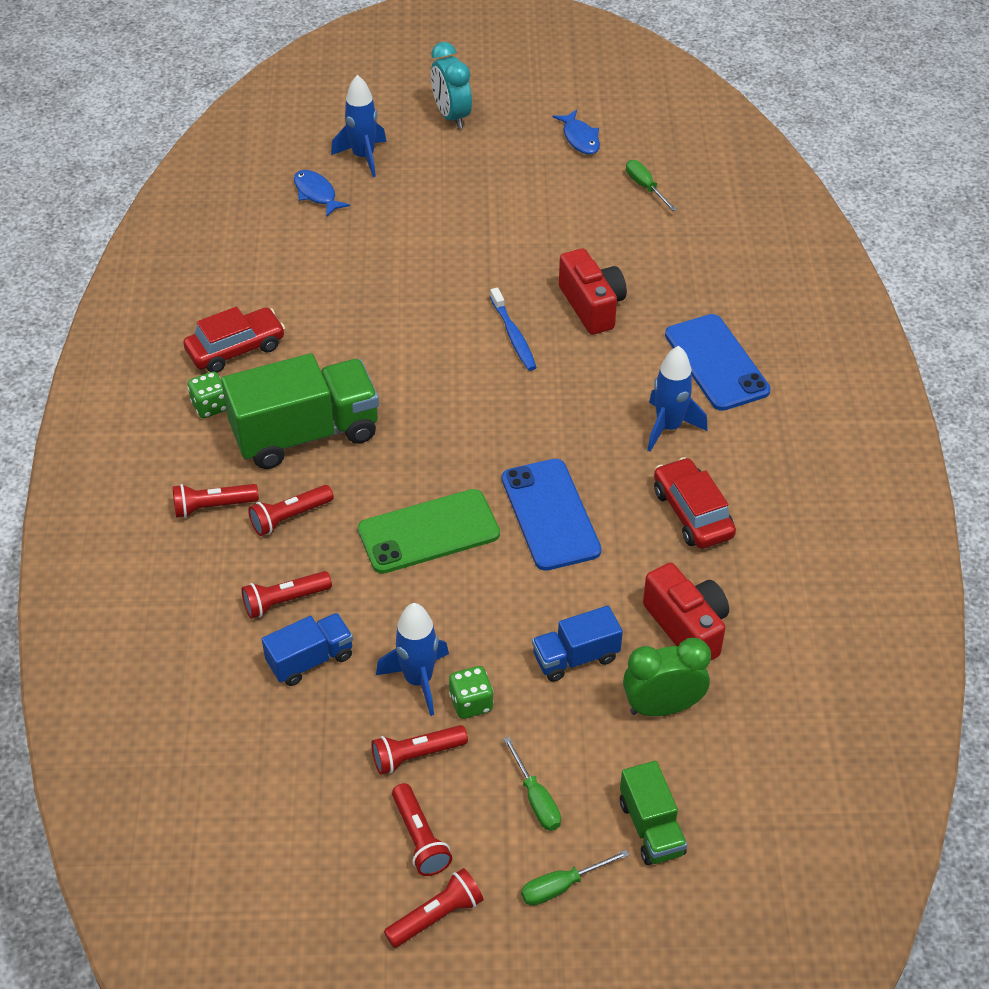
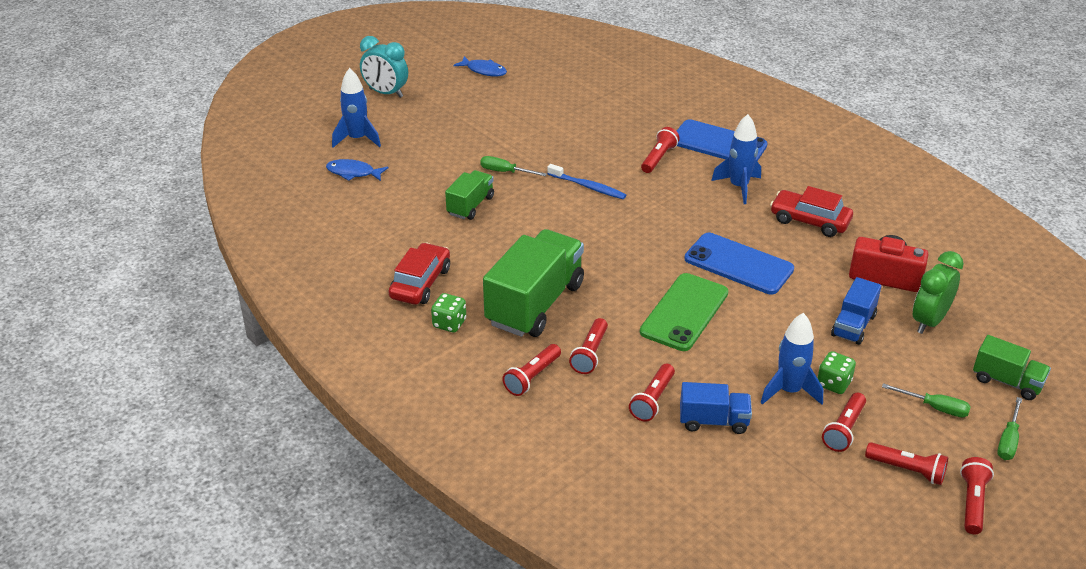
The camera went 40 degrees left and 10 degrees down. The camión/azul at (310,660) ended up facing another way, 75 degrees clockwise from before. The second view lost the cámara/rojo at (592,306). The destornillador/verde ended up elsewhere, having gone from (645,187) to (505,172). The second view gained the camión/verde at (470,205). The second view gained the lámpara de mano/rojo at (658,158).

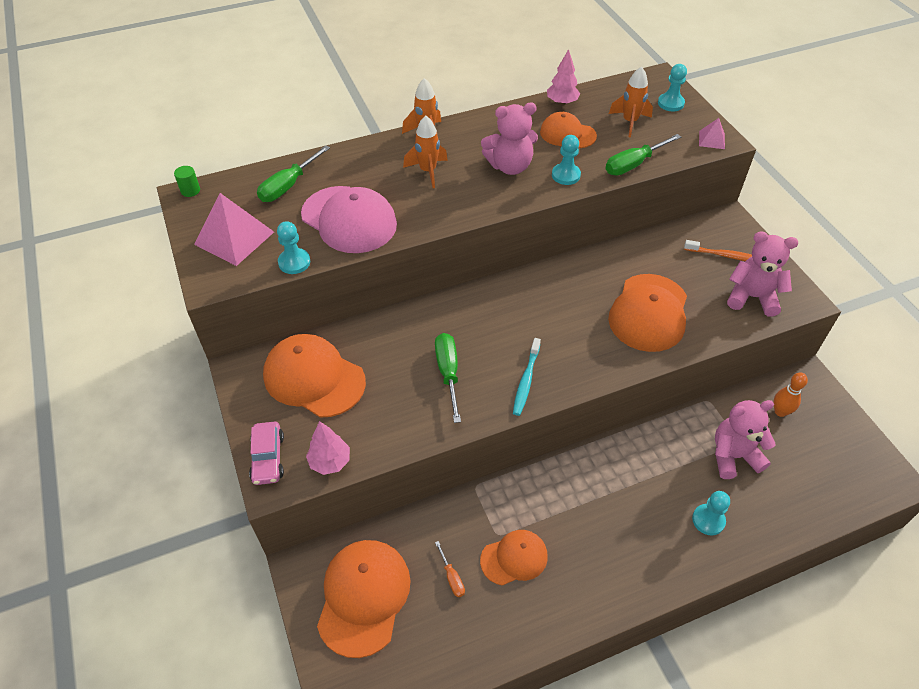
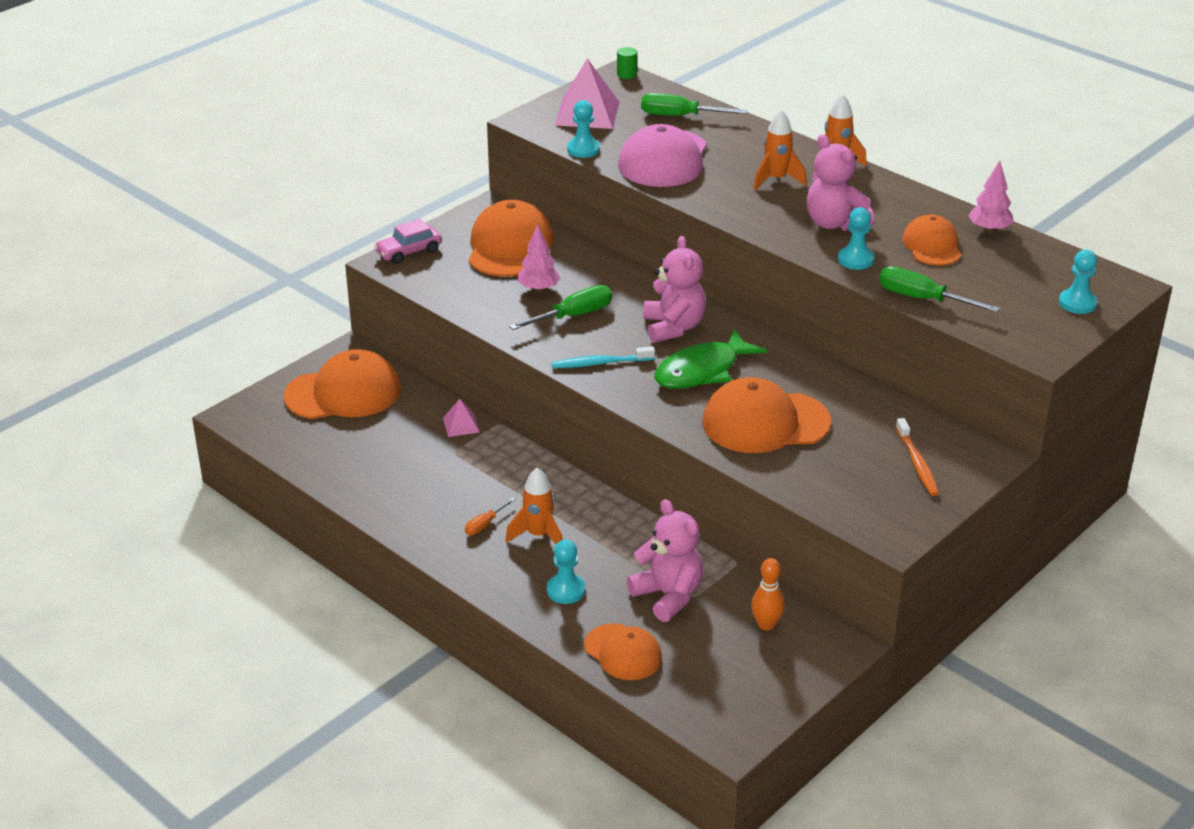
The camera went 65 degrees right and 15 degrees down. The árbol/rosa ended up elsewhere, having gone from (330,462) to (538,289). The destornillador/naranja ended up elsewhere, having gone from (452,577) to (485,524). The gorra/naranja ended up elsewhere, having gone from (514,558) to (623,652). The cohete/naranja ended up elsewhere, having gone from (629,122) to (538,535). The pirámide/rosa ended up elsewhere, having gone from (712,140) to (461,425). The osito/rosa ended up elsewhere, having gone from (752,297) to (673,327). The second view gained the pez/verde at (702,371).

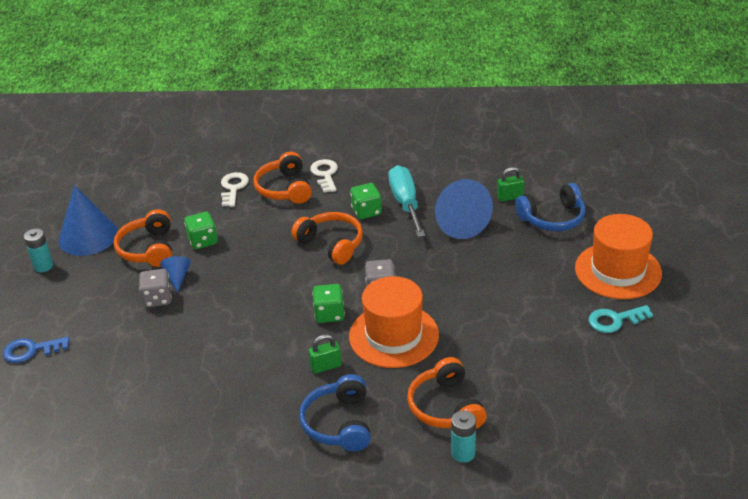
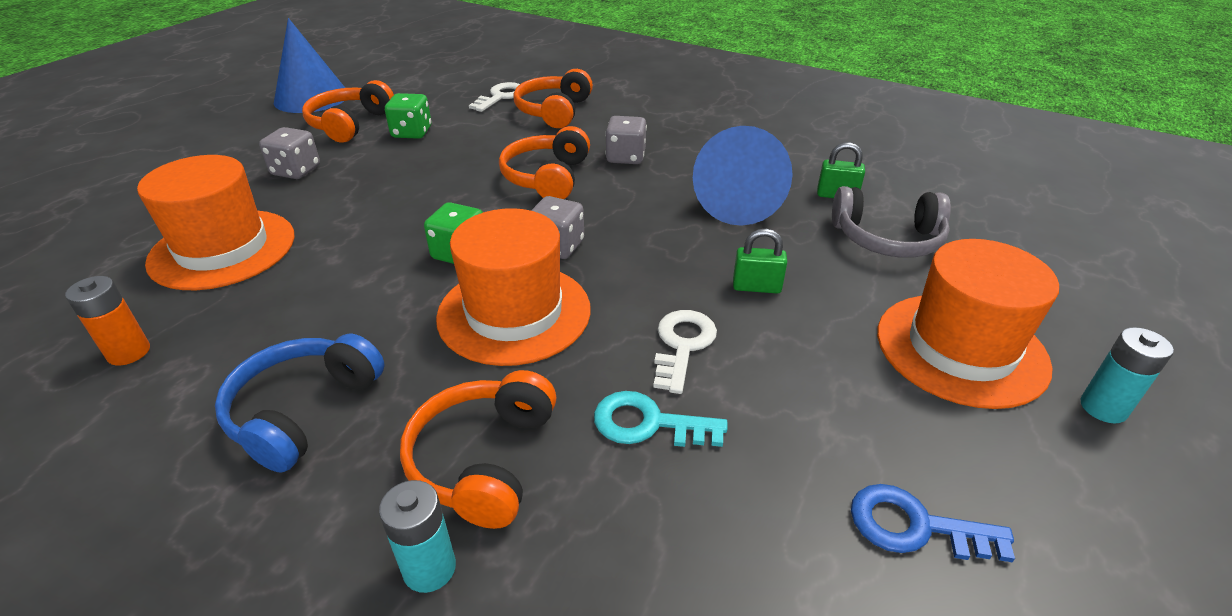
The camera went 25 degrees right and 0 degrees up. The llave/azul ended up elsewhere, having gone from (31,350) to (914,526). The pila/turquesa ended up elsewhere, having gone from (43,266) to (1103,408). The second view lost the cono/azul at (177,277). The auriculares/naranja at (331,244) ended up facing another way, 150 degrees counterclockwise from before. The candado/verde ended up elsewhere, having gone from (326,366) to (756,287). The llave/blanco ended up elsewhere, having gone from (325,174) to (682,345). What was the dado/verde at (366,211) turned into the dado/gris at (626,157). The second view lost the destornillador/turquesa at (405,203). What was the auriculares/azul at (552,218) turned into the auriculares/gris at (887,239). The llave/turquesa ended up elsewhere, having gone from (614,320) to (648,423). The second view gained the pila/naranja at (129,352). The second view gained the sombrero/naranja at (223,249).

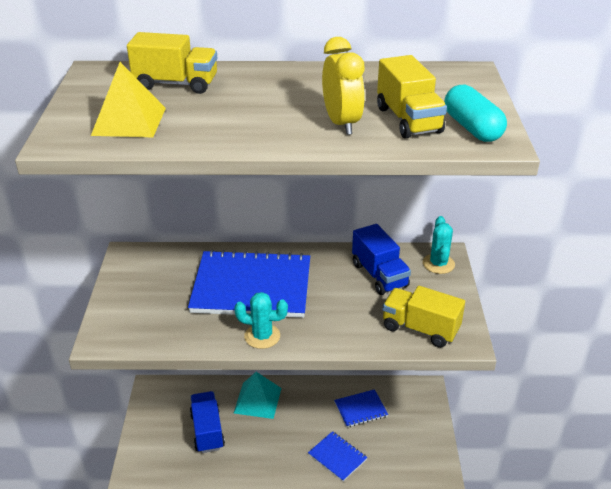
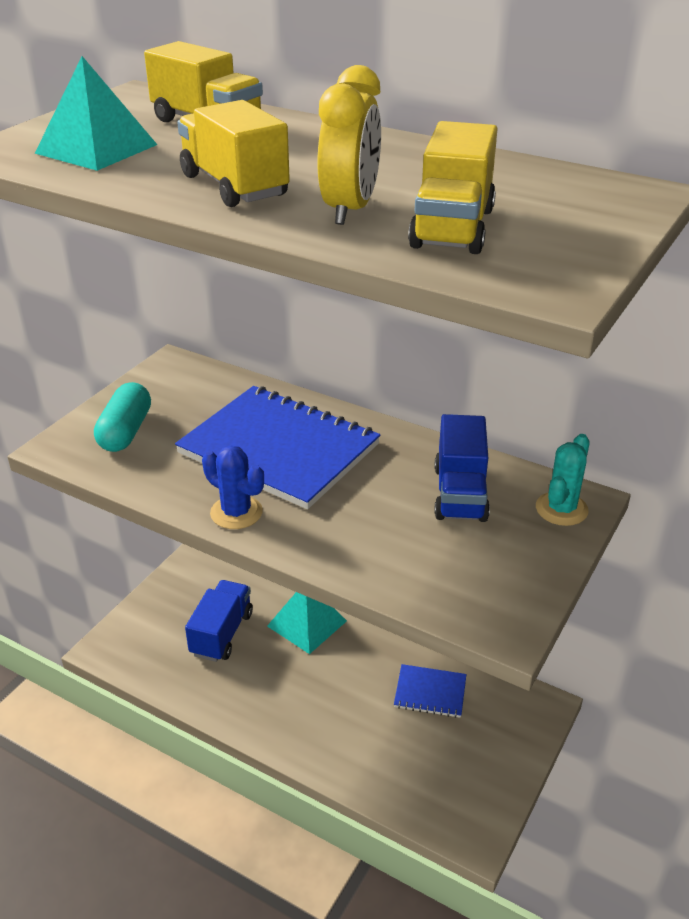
The camera went 30 degrees right and 0 degrees up. What was the pirámide/amarillo at (129,121) turned into the pirámide/turquesa at (96,149). What was the cactus/turquesa at (262,336) turned into the cactus/azul at (236,512). The second view lost the cuaderno/azul at (337,457). The camión/amarillo ended up elsewhere, having gone from (420,329) to (234,186). The cápsula/turquesa ended up elsewhere, having gone from (472,128) to (125,432).

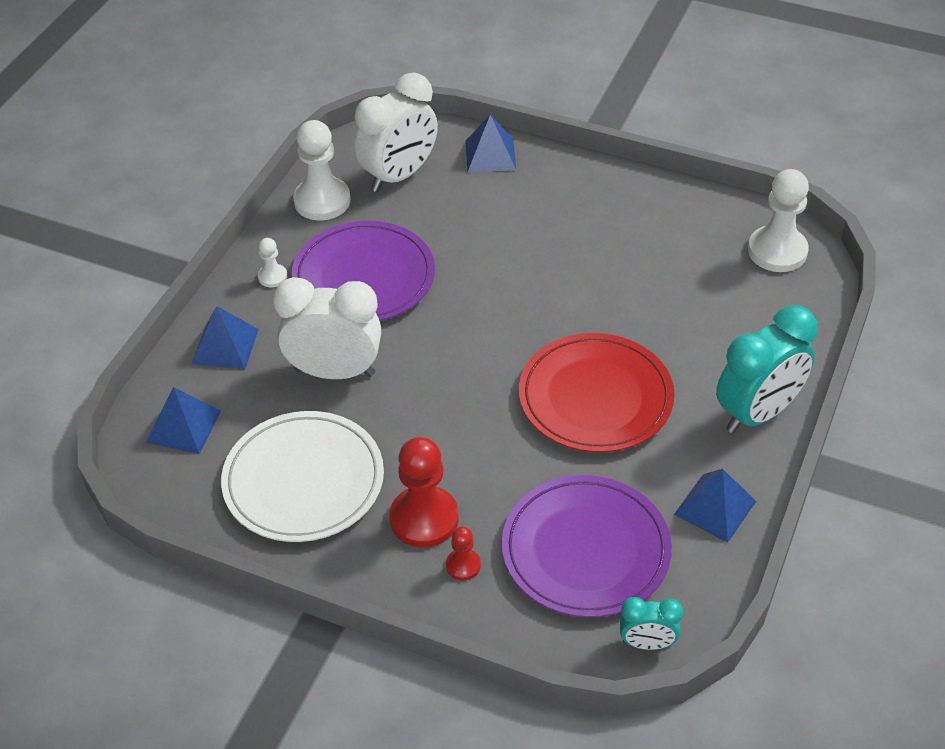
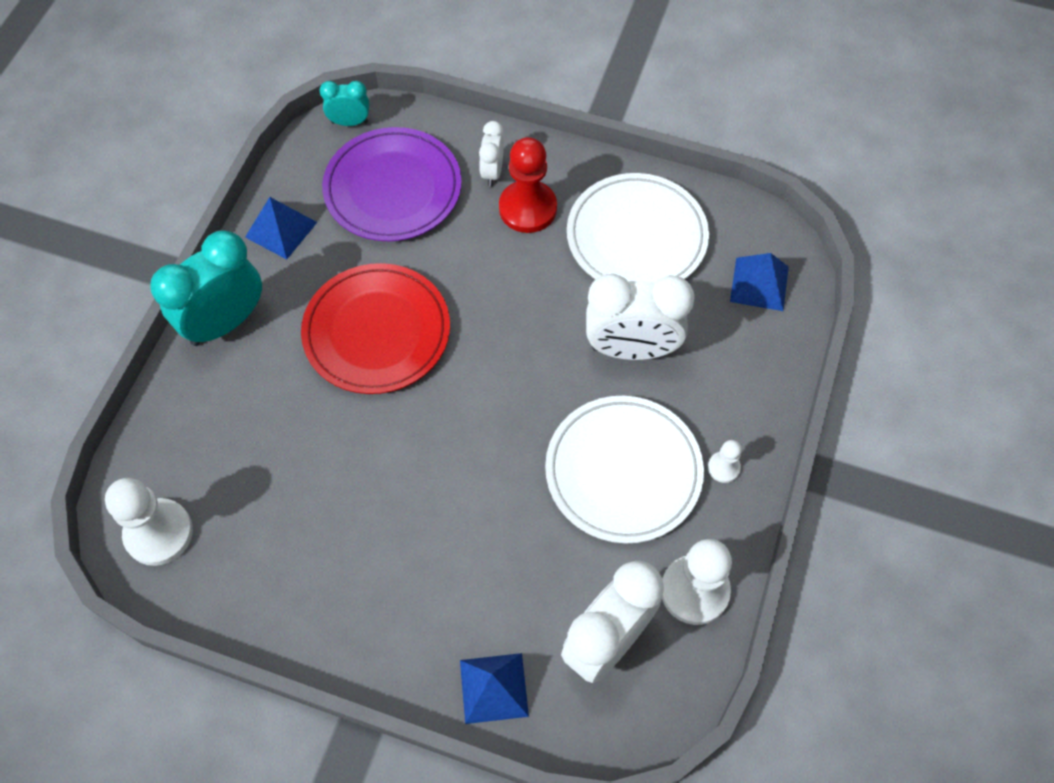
The camera went 175 degrees right and 15 degrees up. The second view lost the pirámide/azul at (225,346). What was the plato/morado at (364,277) turned into the plato/blanco at (623,471). Where the peón/rojo stood at (463,565), the despertador/blanco came to stand at (492,172).

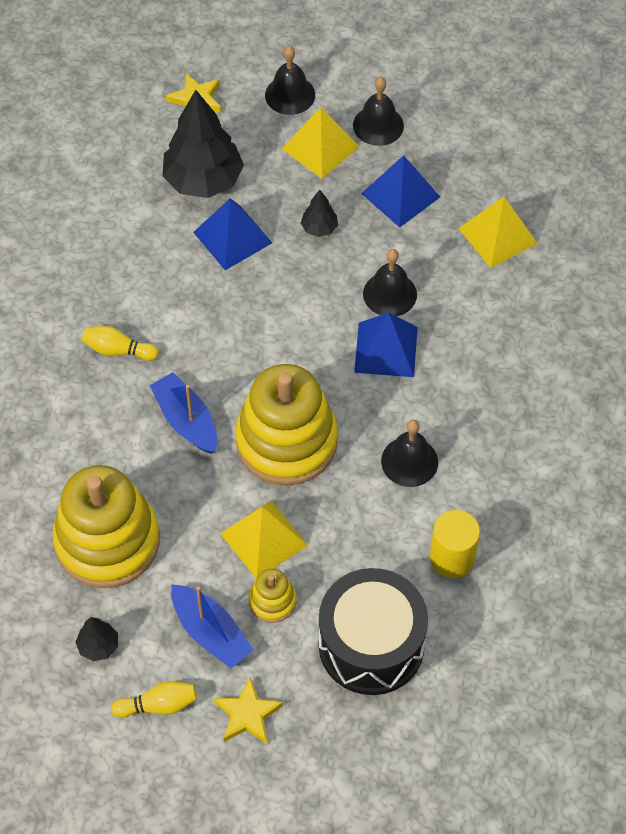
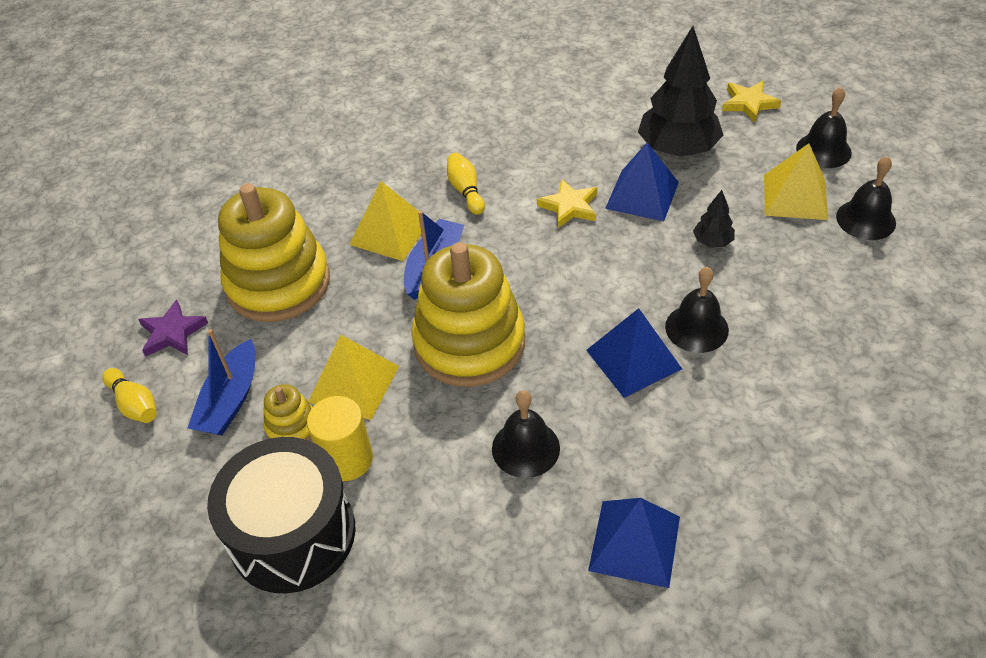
The camera went 60 degrees right and 10 degrees down. Where the árbol/negro stood at (98,646), the estrella/morado came to stand at (172,333). The estrella/amarillo ended up elsewhere, having gone from (247,714) to (569,207). The pirámide/azul ended up elsewhere, having gone from (400,195) to (635,543). The cilindro/amarillo ended up elsewhere, having gone from (452,558) to (347,459). The pirámide/amarillo ended up elsewhere, having gone from (497,235) to (390,232).

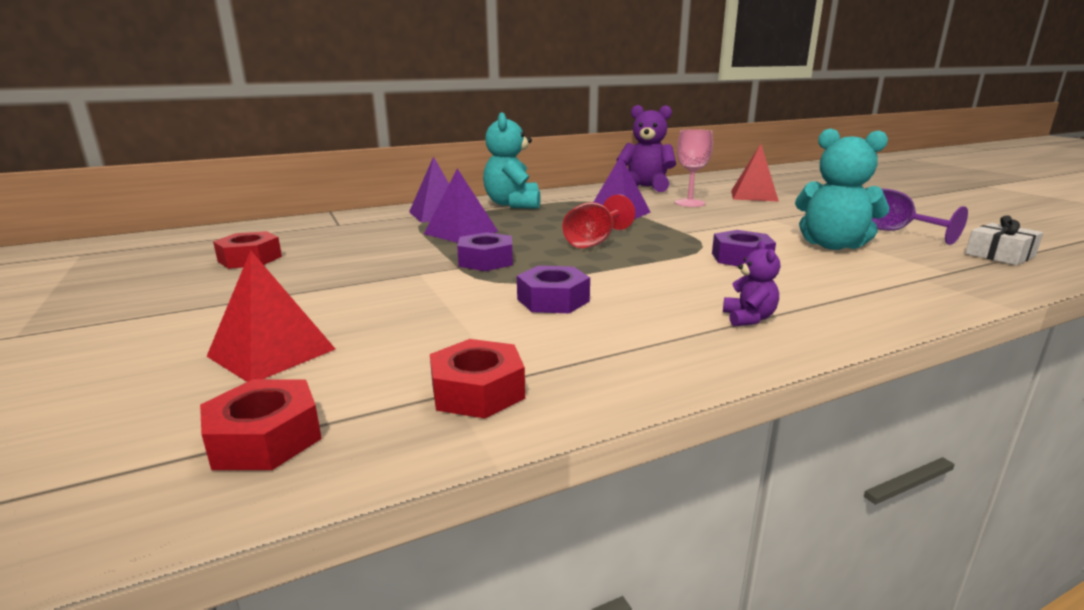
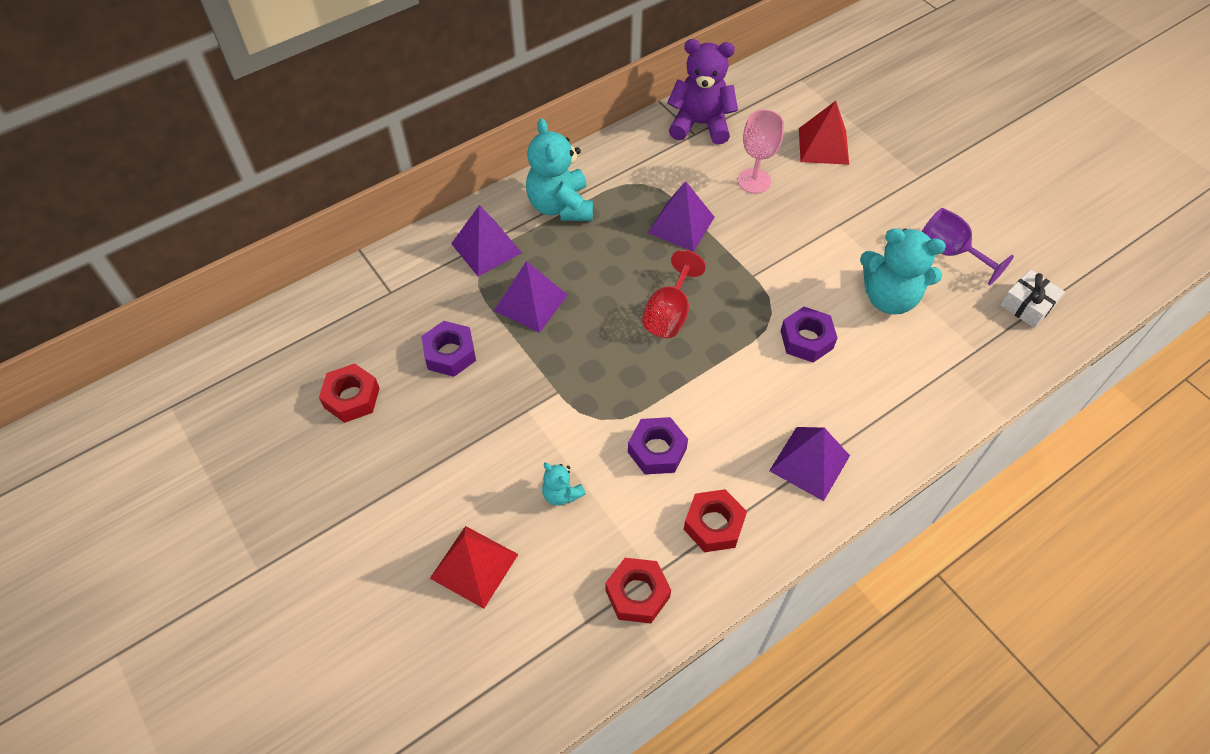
The camera went 10 degrees left and 35 degrees up. The tuerca/rojo ended up elsewhere, having gone from (265,438) to (714,524). The tuerca/morado ended up elsewhere, having gone from (486,261) to (450,353). Where the osito/morado stood at (748,318), the pirámide/morado came to stand at (809,463). The second view gained the osito/turquesa at (561,494).

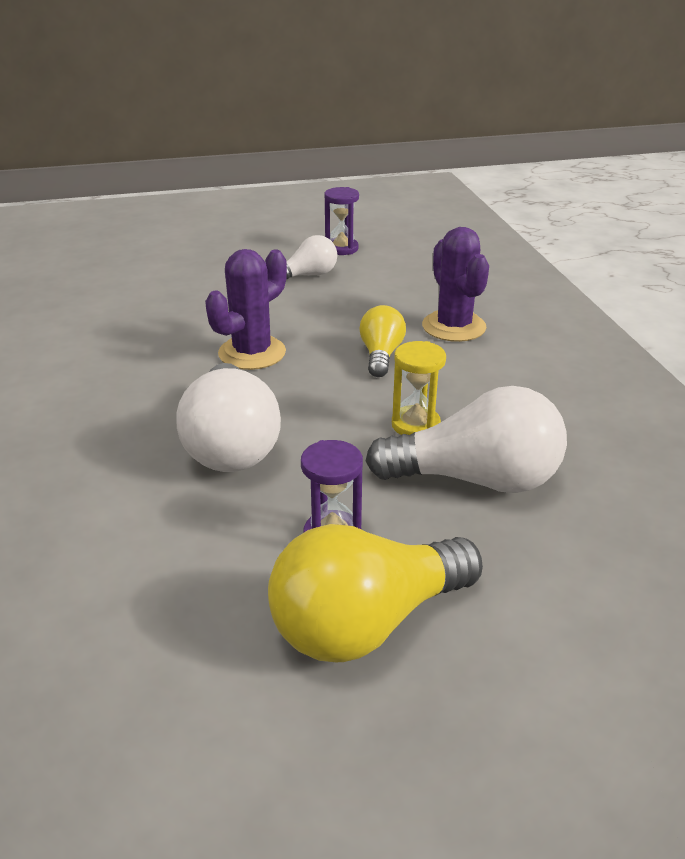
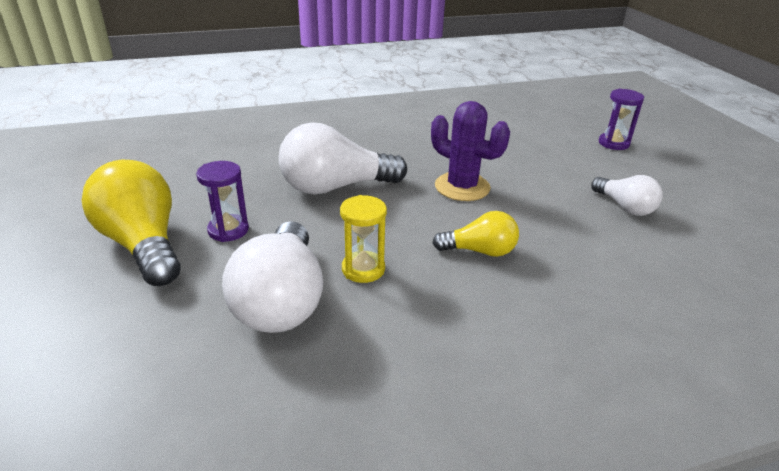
The camera went 85 degrees right and 0 degrees up. The reloj de arena/morado ended up elsewhere, having gone from (341,248) to (613,143). The second view lost the cactus/morado at (453,327).

